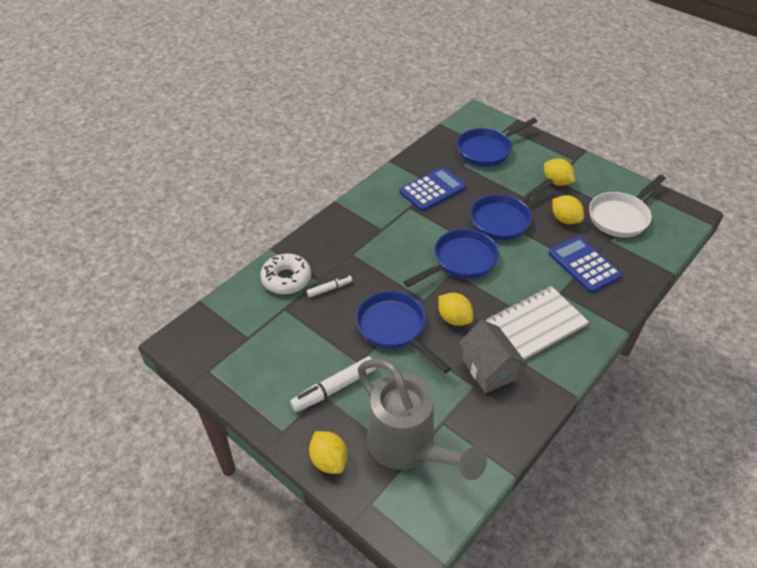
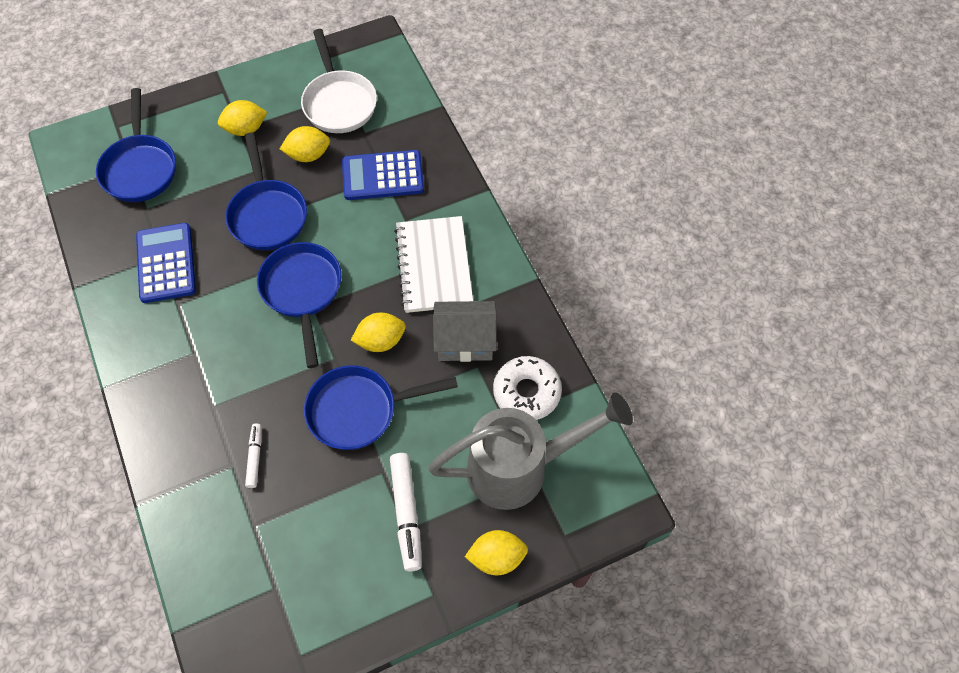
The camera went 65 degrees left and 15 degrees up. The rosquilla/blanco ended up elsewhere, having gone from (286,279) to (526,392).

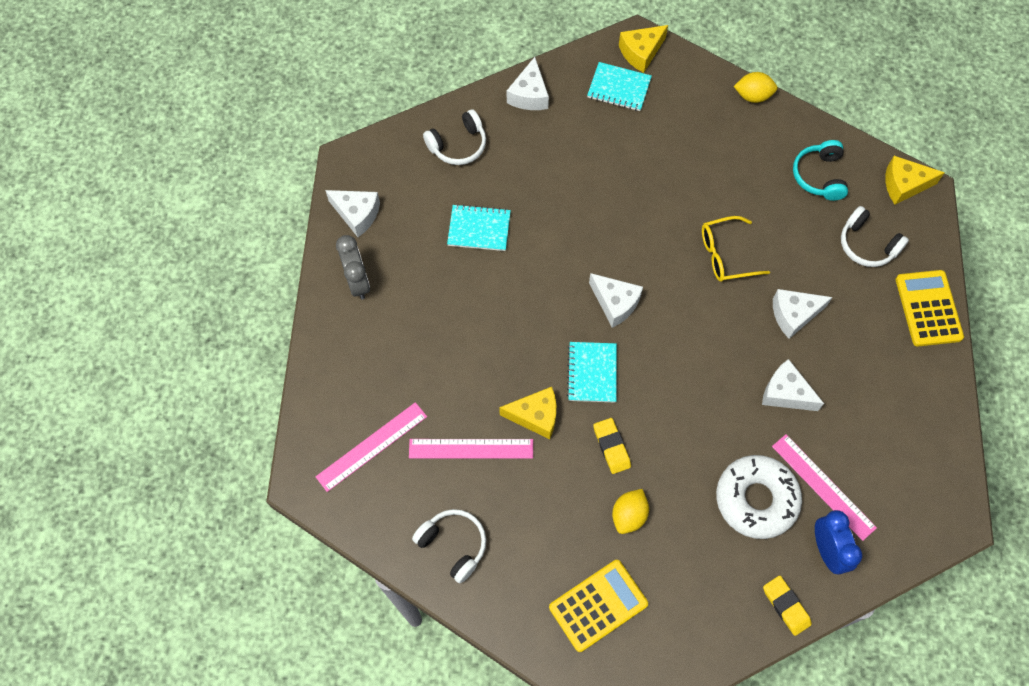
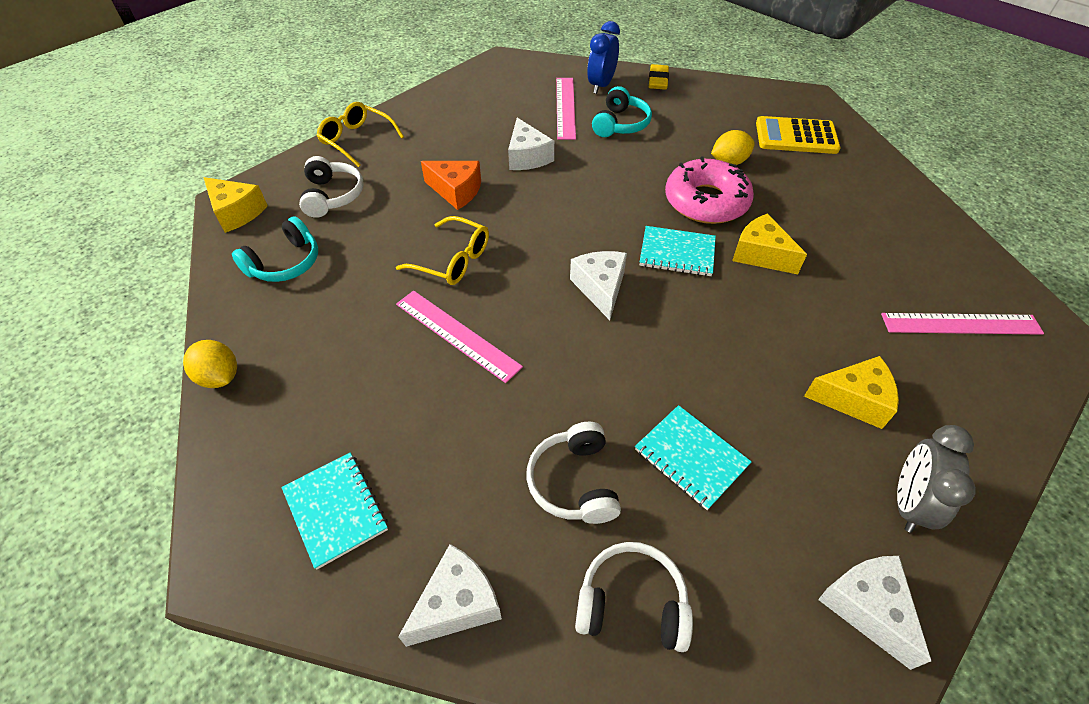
The camera went 140 degrees left and 15 degrees down. The regla/rosa ended up elsewhere, having gone from (471,449) to (457,334). The auriculares/blanco ended up elsewhere, having gone from (453,545) to (574,482). The cuaderno/turquesa at (592,373) ended up facing another way, 60 degrees clockwise from before. Where the goma de borrar/amarillo stood at (611,447), the rosquilla/rosa came to stand at (706,201). The queso/amarillo ended up elsewhere, having gone from (641,52) to (853,399). Where the rosquilla/blanco stood at (756,499), the auriculares/turquesa came to stand at (620,124). What was the queso/blanco at (794,315) turned into the queso/naranja at (456,191). Where the calculadora/amarillo stood at (928,308), the gafas/amarillo came to stand at (356,140).

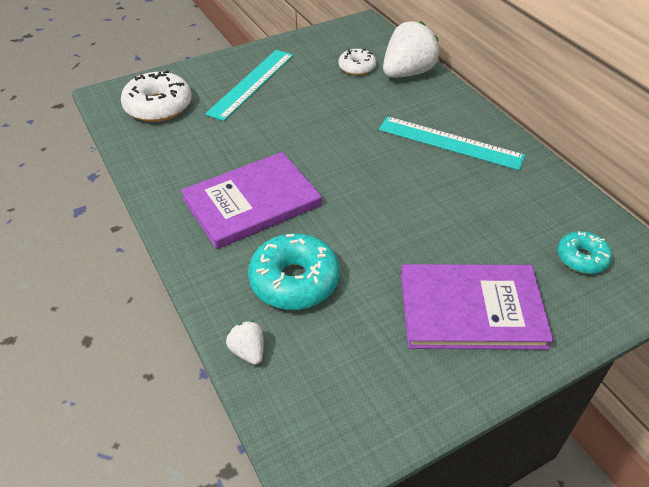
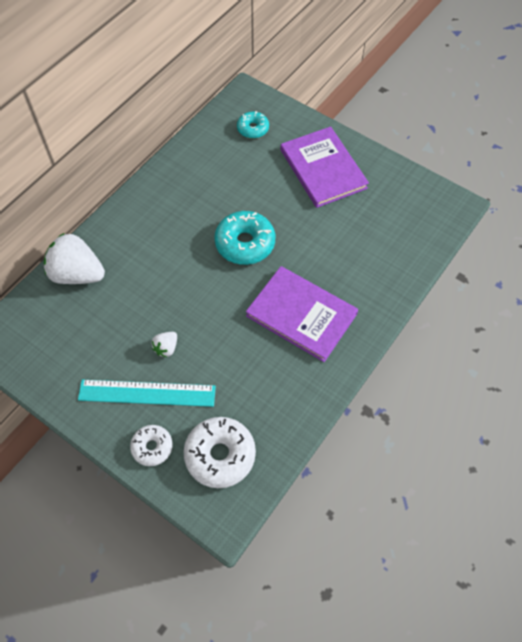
The camera went 115 degrees left and 15 degrees up. The fresa/blanco ended up elsewhere, having gone from (248,351) to (166,348). The rosquilla/turquesa ended up elsewhere, having gone from (294,281) to (245,243). The rosquilla/blanco ended up elsewhere, having gone from (357,67) to (152,447). The second view lost the regla/turquesa at (450,142).

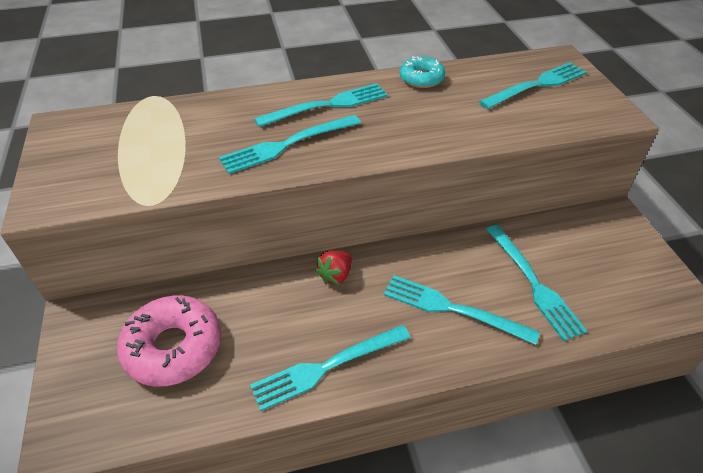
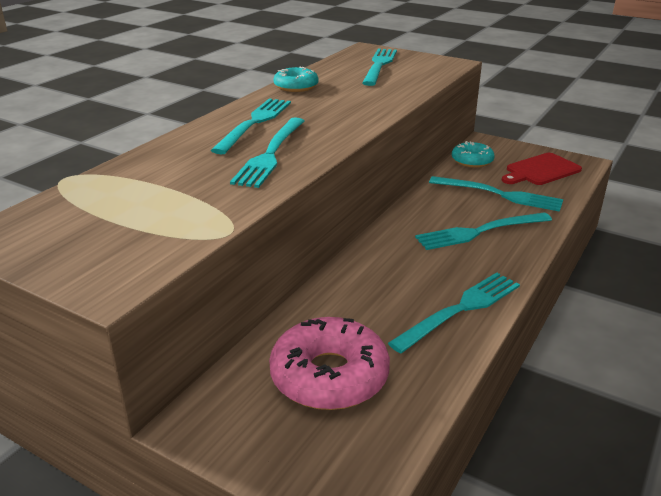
The camera went 45 degrees left and 15 degrees down. The tenedor/turquesa at (325,368) ended up facing another way, 150 degrees counterclockwise from before. The second view lost the fresa/rojo at (336,275). The second view gained the rosquilla/turquesa at (472,161). The second view gained the tabla de cortar/rojo at (541,170).

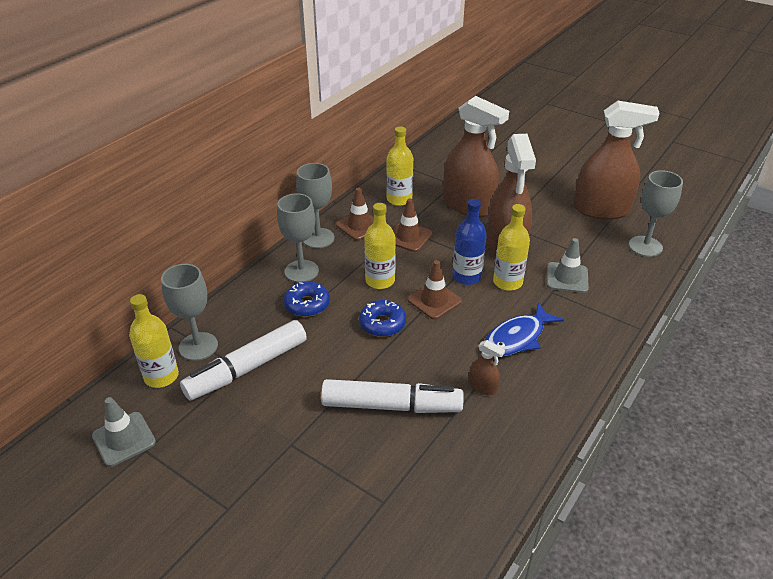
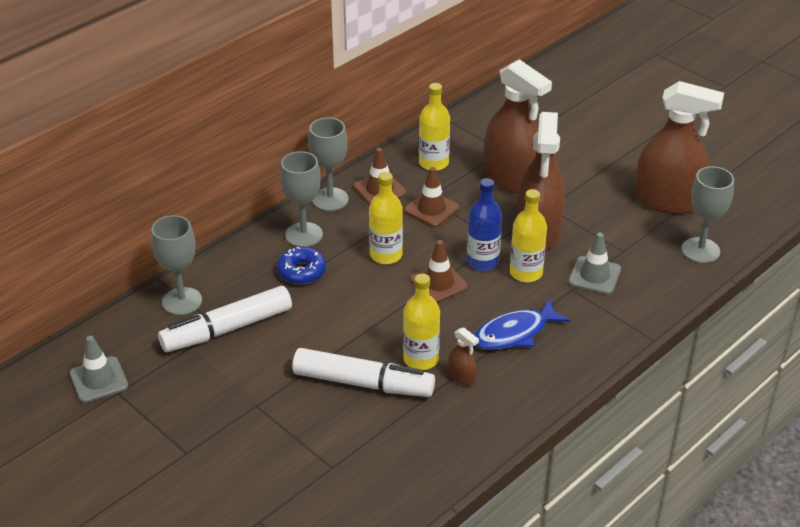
The camera went 10 degrees right and 0 degrees up. The botella/amarillo ended up elsewhere, having gone from (161,376) to (421,359). The second view lost the rosquilla/azul at (382,324).

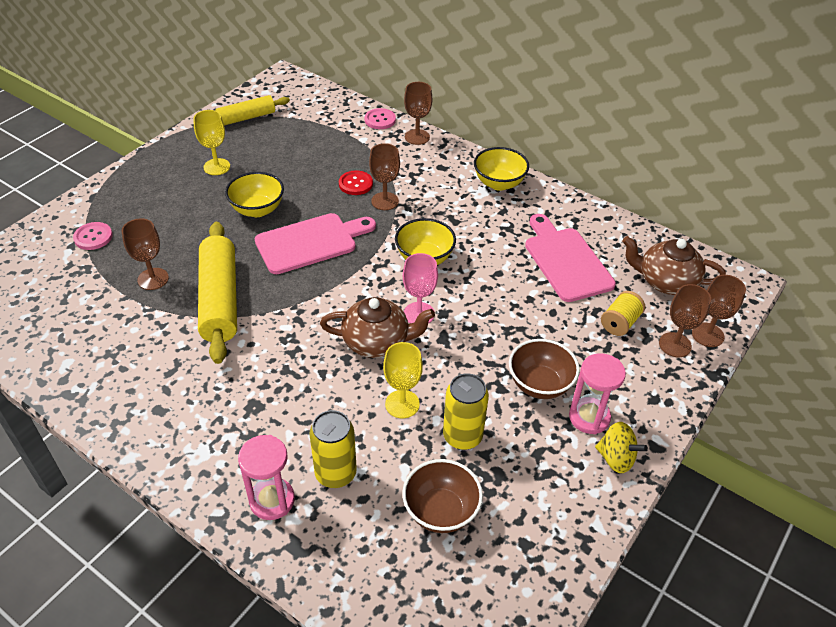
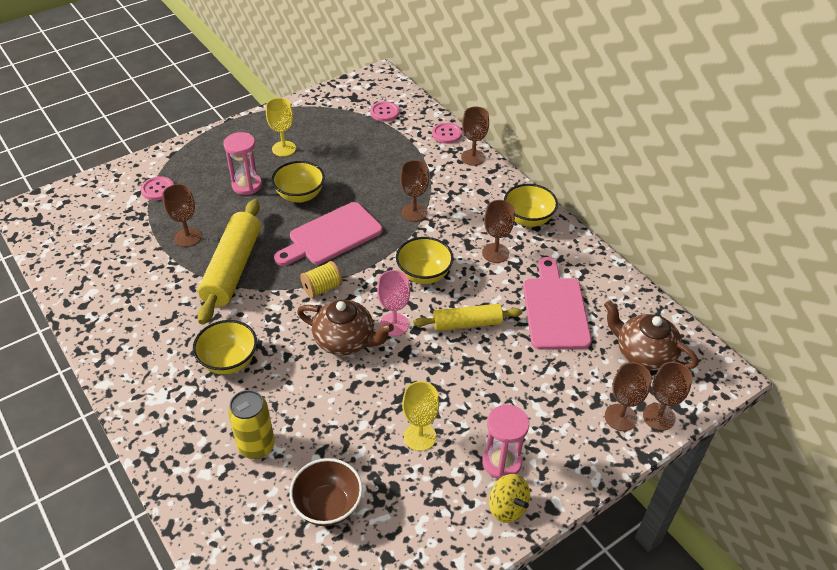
The camera went 20 degrees right and 0 degrees up. The rodillo/amarillo ended up elsewhere, having gone from (246,118) to (467,323). The reloj de arena/rosa ended up elsewhere, having gone from (272,500) to (247,185). The tabla de cortar/rosa at (311,242) ended up facing another way, 150 degrees clockwise from before. The second view lost the botón/rojo at (355,184). The copa/amarillo ended up elsewhere, having gone from (402,404) to (420,436). The second view lost the lata/amarillo at (462,436). The second view lost the cuenco/marrón at (539,384). The carrete/amarillo ended up elsewhere, having gone from (620,323) to (322,288). The second view gained the cuenco/amarillo at (229,361). The second view gained the botón/rosa at (384,112). The second view gained the copa/marrón at (495,253).

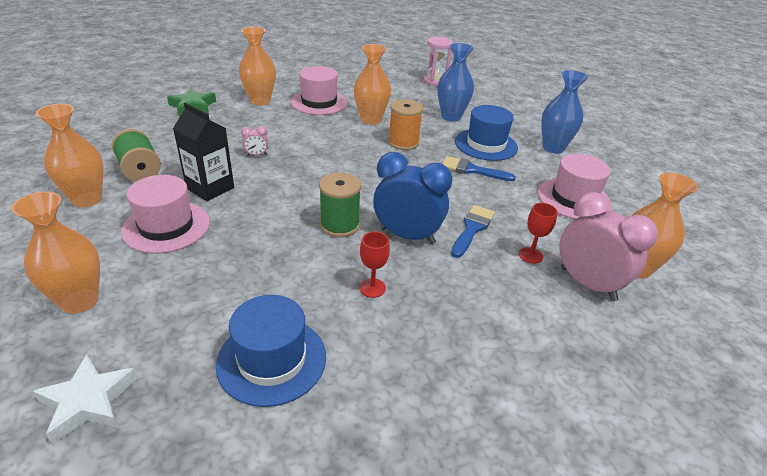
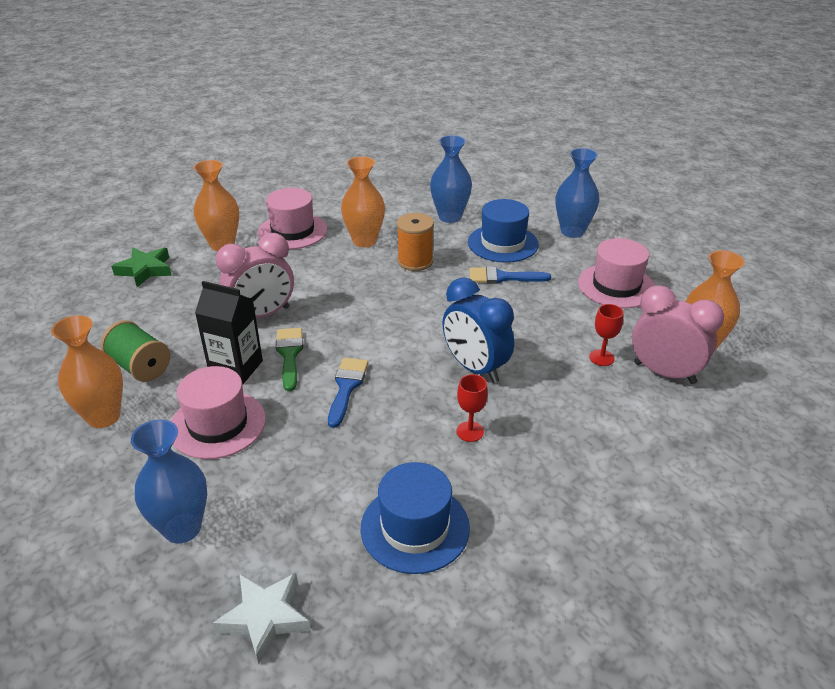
The camera went 15 degrees left and 0 degrees up. What was the florero/naranja at (80,301) turned into the florero/azul at (182,528). The size of the despertador/rosa at (256,155) changed by a factor of 2.38. The second view lost the carrete/verde at (339,225). The despertador/azul at (407,236) ended up facing another way, 135 degrees counterclockwise from before. The second view lost the reloj de arena/rosa at (435,81). The pincel/azul ended up elsewhere, having gone from (472,228) to (346,387). The second view gained the pincel/verde at (289,355).

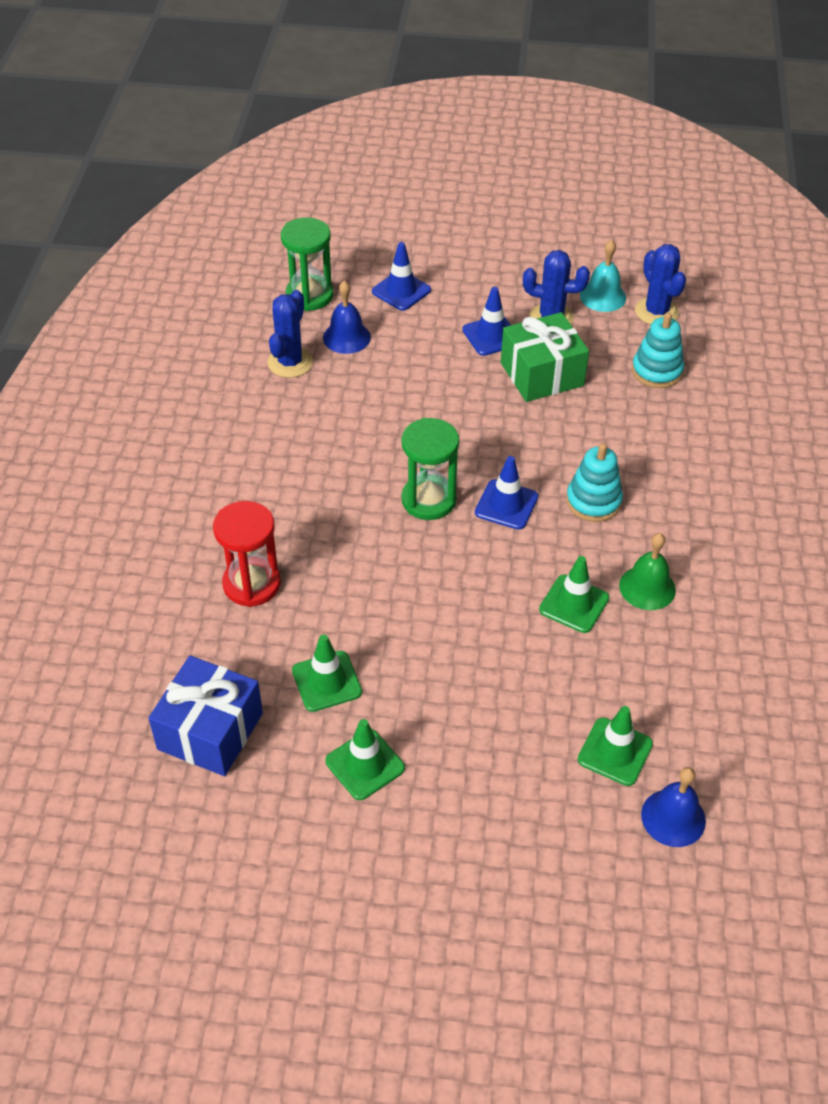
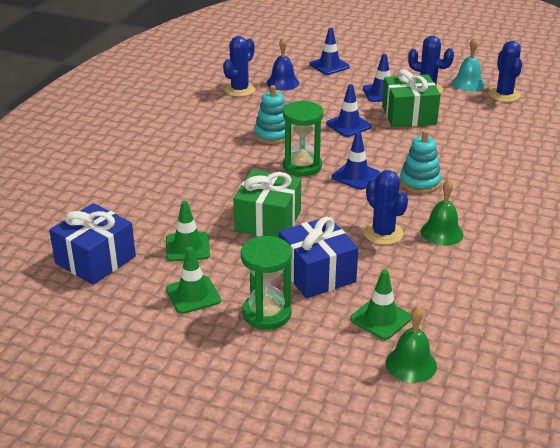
The camera went 15 degrees right and 15 degrees down. The second view lost the reloj de arena/rojo at (252,584). The reloj de arena/verde ended up elsewhere, having gone from (309,295) to (266,313). Where the cono de tráfico/verde stood at (574,604), the cactus/azul came to stand at (383,233). The juguete apilable/turquesa ended up elsewhere, having gone from (657,371) to (273,135). What was the campana/azul at (673,817) turned into the campana/verde at (411,364). The second view gained the regalo/verde at (268,221). The second view gained the regalo/azul at (317,273). The second view gained the cono de tráfico/azul at (348,125).

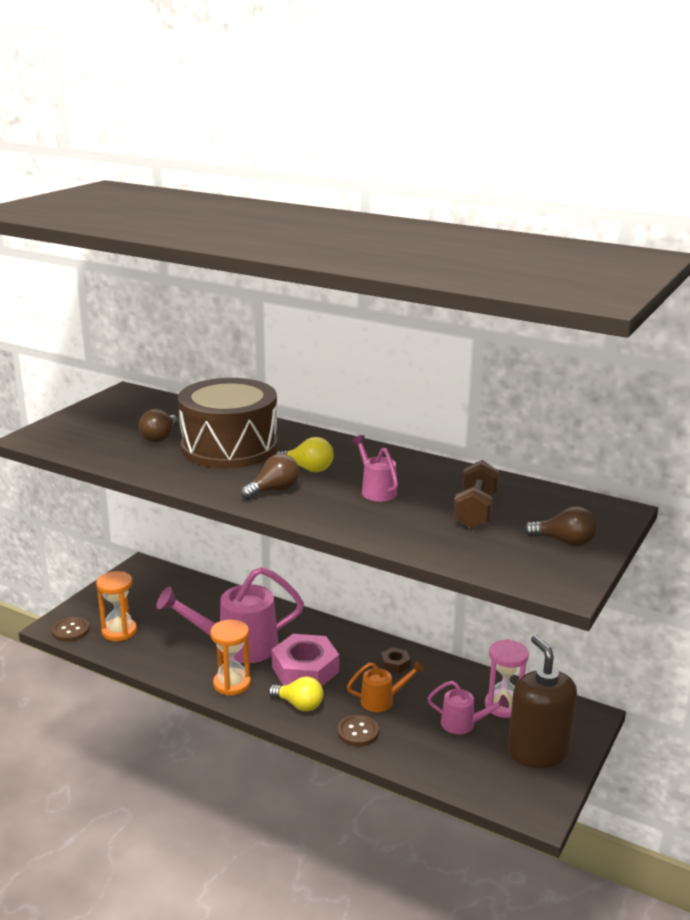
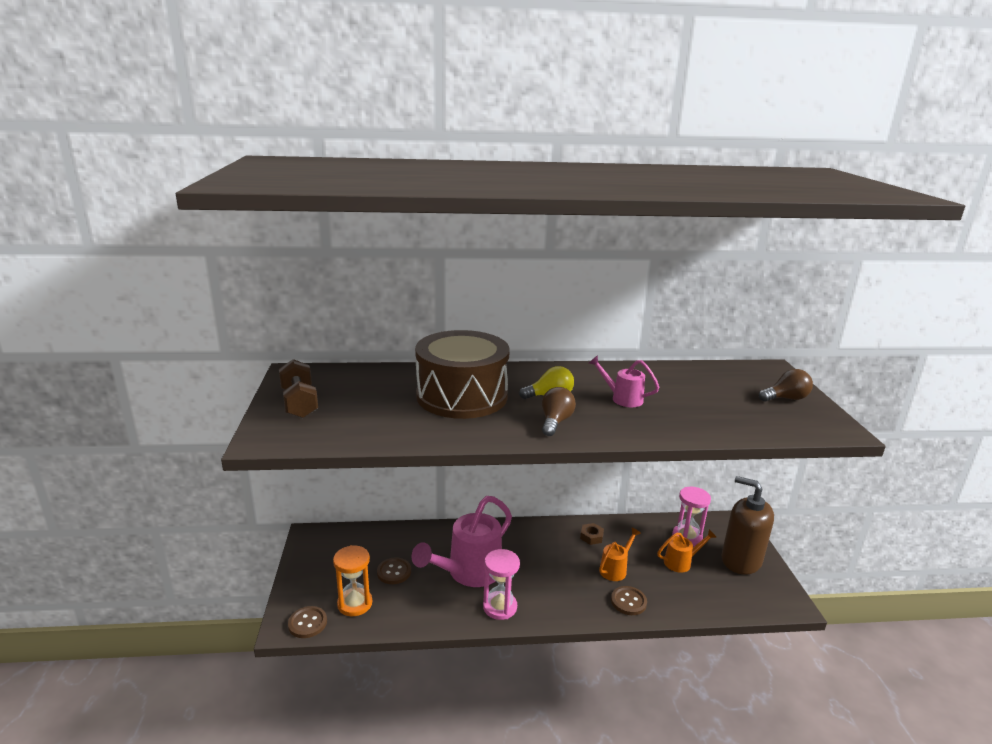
The camera went 35 degrees left and 0 degrees up. The second view lost the bombilla/marrón at (160,437). What was the reloj de arena/naranja at (232,684) turned into the reloj de arena/rosa at (500,607). The second view lost the bombilla/amarillo at (299,705). The second view lost the tuerca/rosa at (305,669). What was the regadera/rosa at (463,724) turned into the regadera/naranja at (681,562). The mancuerna/marrón ended up elsewhere, having gone from (475,511) to (299,403). The second view gained the botón/marrón at (394,572).

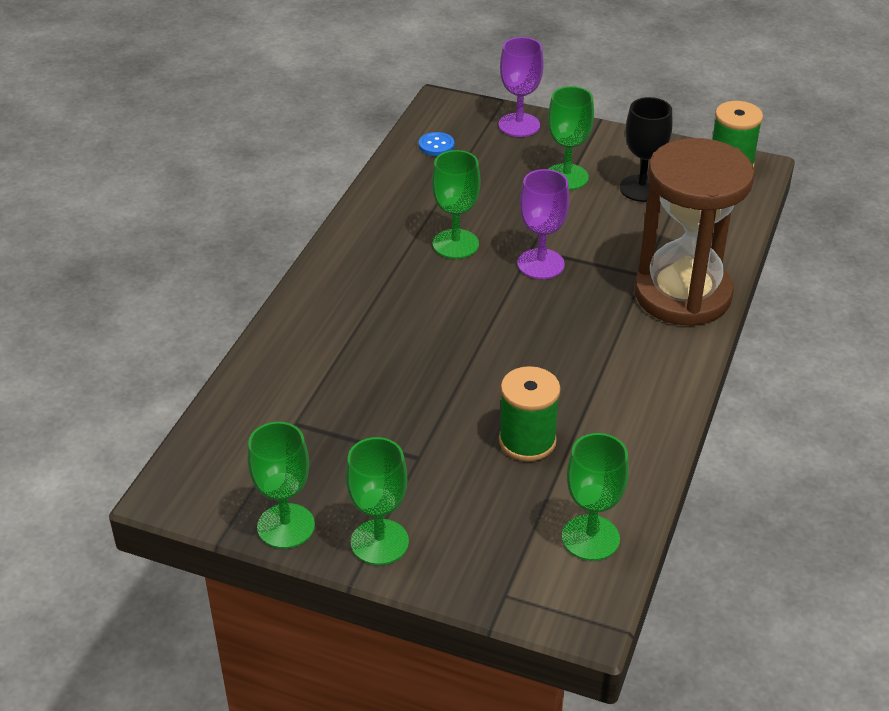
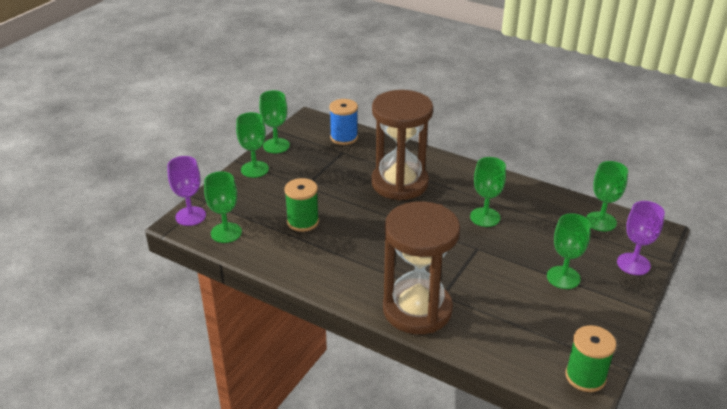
The camera went 100 degrees right and 5 degrees down. Where the botón/azul stood at (436,145), the copa/verde came to stand at (600,221). The copa/morado ended up elsewhere, having gone from (540,264) to (190,216). The second view lost the copa/negro at (641,188). The second view gained the carrete/azul at (344,137). The second view gained the reloj de arena/marrón at (399,183).

